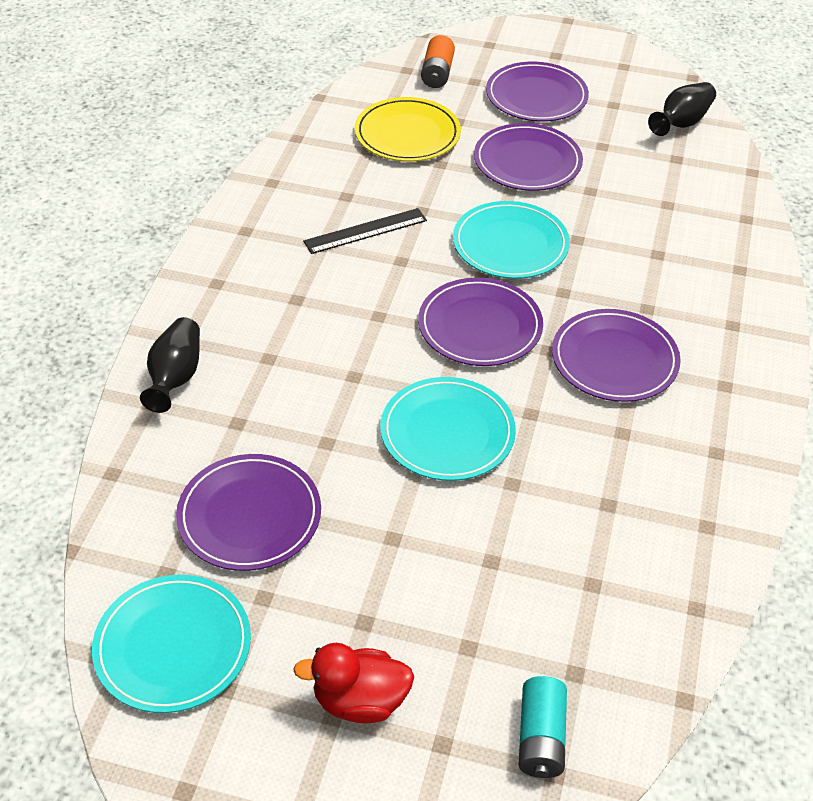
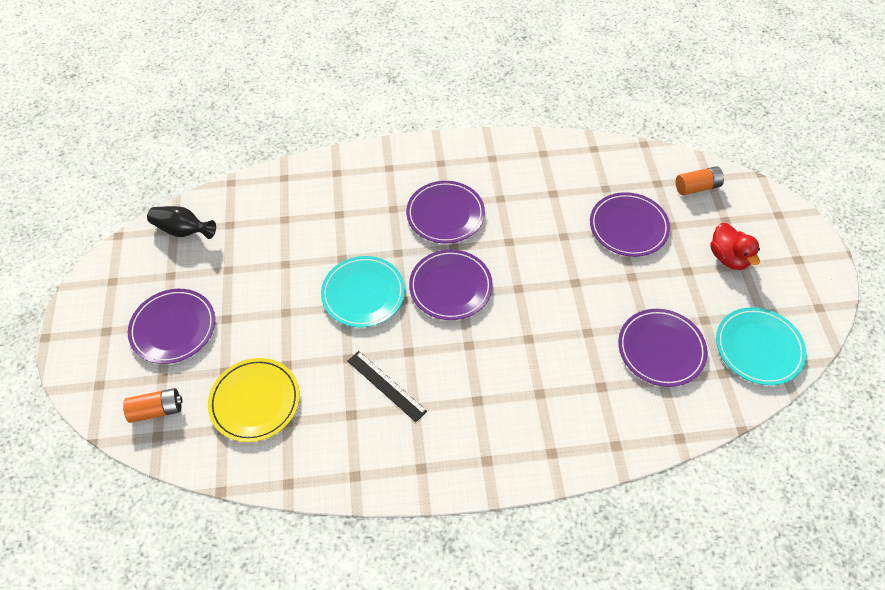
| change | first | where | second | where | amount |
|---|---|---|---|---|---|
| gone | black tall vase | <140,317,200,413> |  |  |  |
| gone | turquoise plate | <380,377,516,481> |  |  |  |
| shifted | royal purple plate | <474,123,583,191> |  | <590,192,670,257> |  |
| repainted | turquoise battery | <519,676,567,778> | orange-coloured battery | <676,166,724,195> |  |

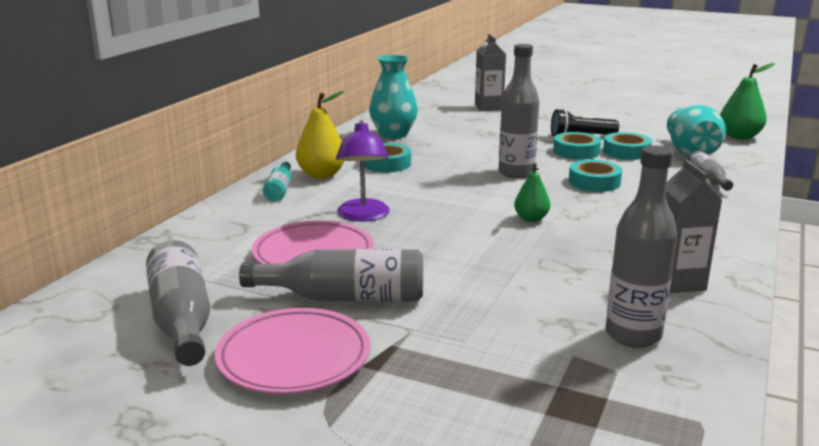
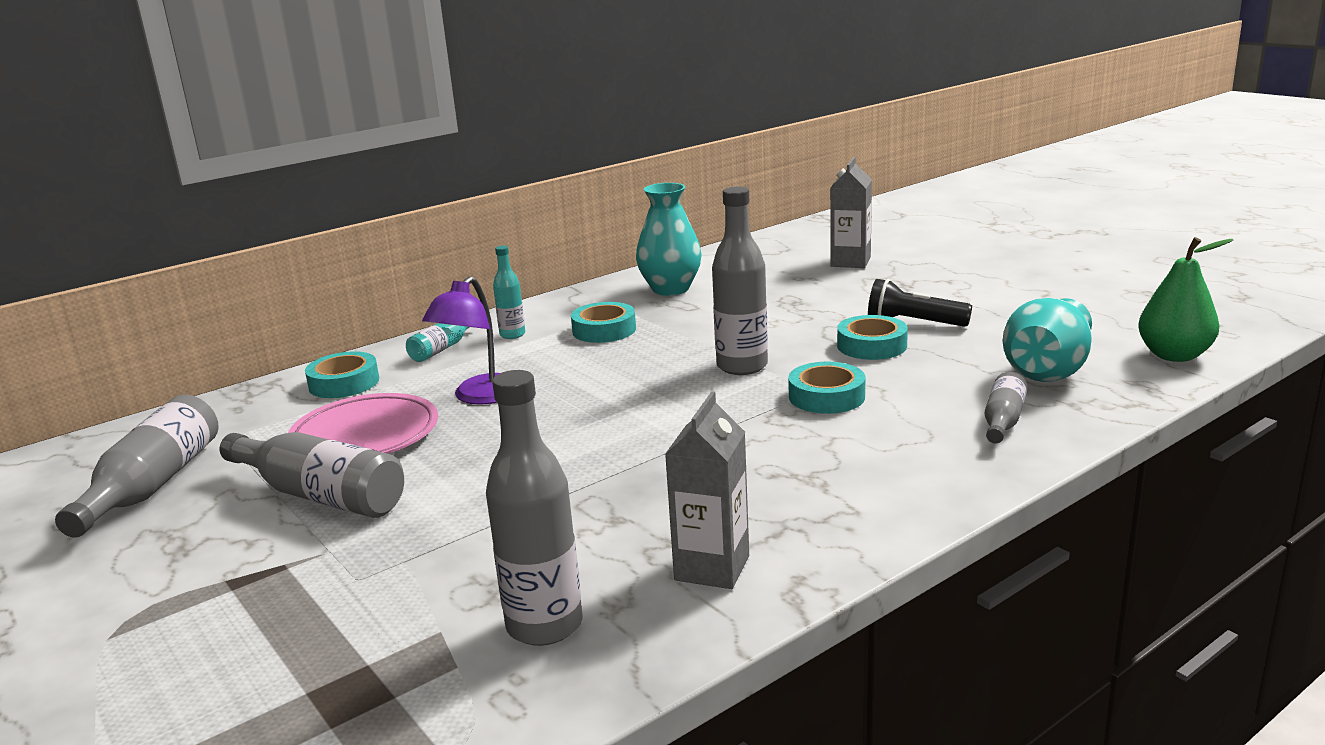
| change | first | where | second | where | amount |
|---|---|---|---|---|---|
| gone | pink plate | <215,308,370,394> |  |  |  |
| swapped | golden pear | <296,91,344,179> | turquoise bottle | <493,245,525,339> |  |
| gone | green pear | <514,163,550,222> |  |  |  |
| shifted | turquoise tape | <603,132,652,160> |  | <305,351,379,398> |  |

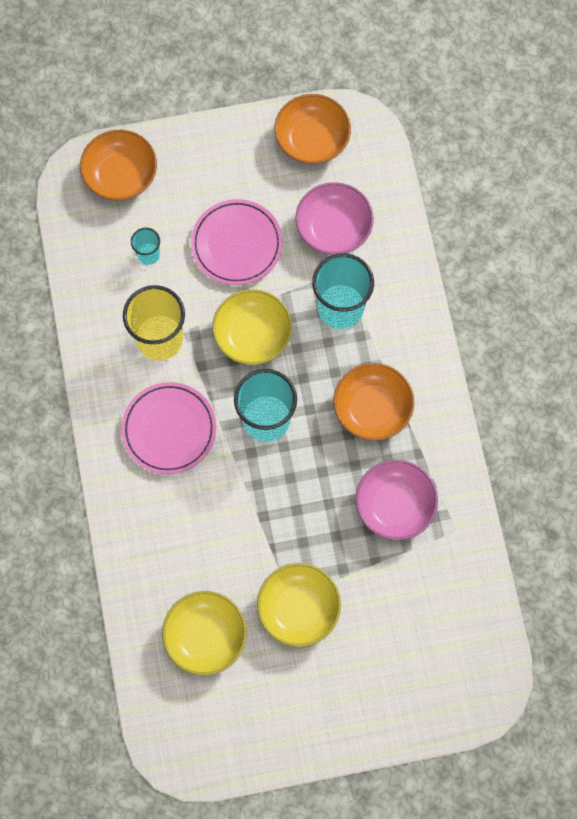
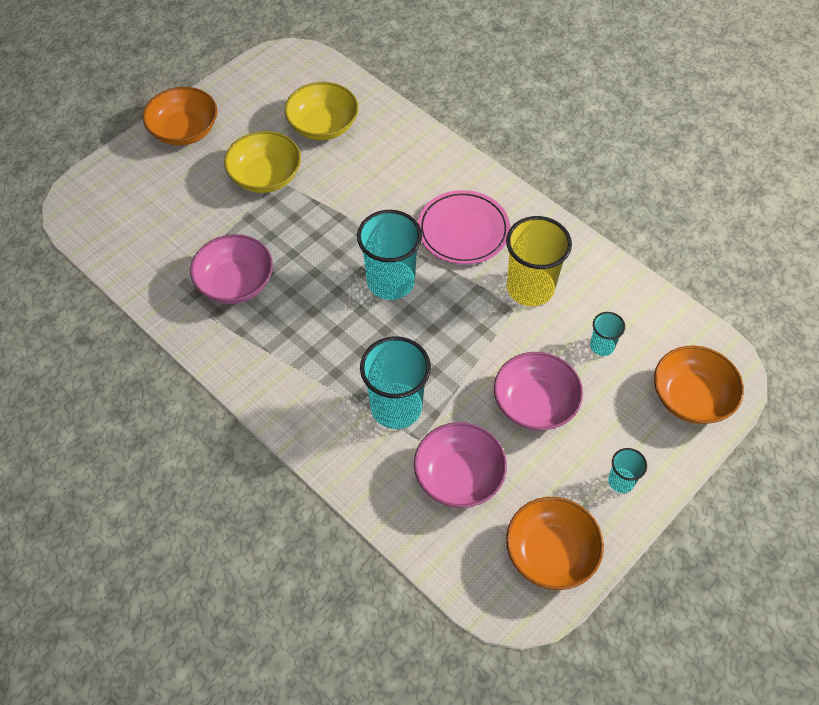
| change | first | where | second | where | amount |
|---|---|---|---|---|---|
| swapped | pink plate | <191,199,283,285> | pink serving bowl | <494,352,583,431> |  |
| gone | golden serving bowl | <212,289,292,365> |  |  |  |
| shifted | orange-coloured serving bowl | <333,363,414,441> |  | <143,87,217,146> |  |
| new |  |  | turquoise cup | <608,448,647,493> |  |

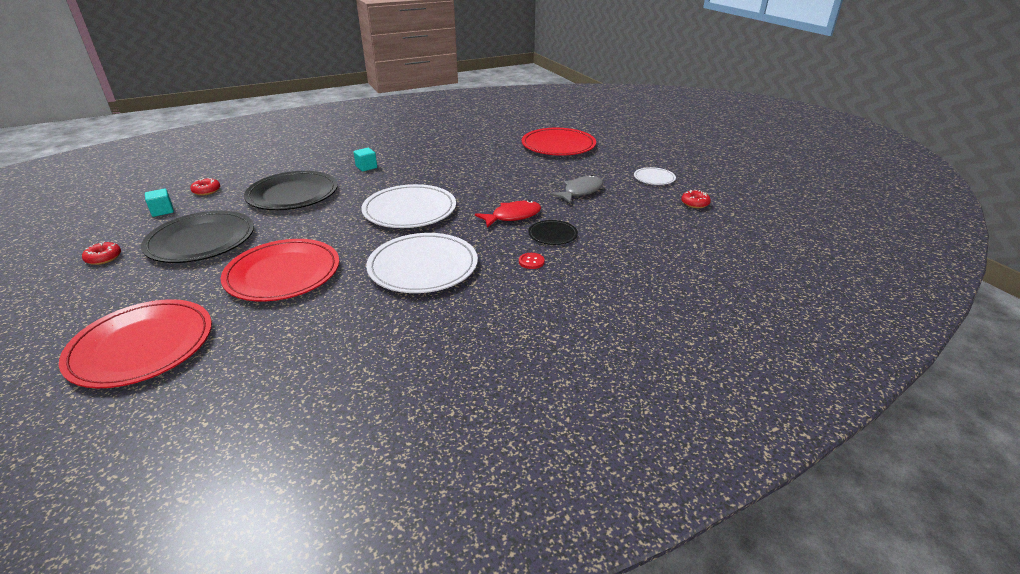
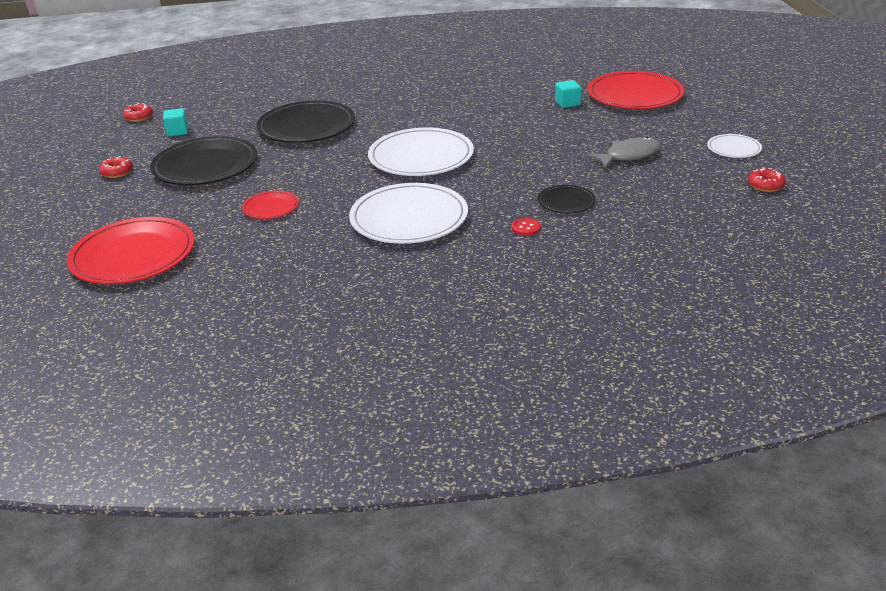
| change | first | where | second | where | amount |
|---|---|---|---|---|---|
| shifted | red glazed donut | <190,178,220,195> |  | <123,103,153,122> |  |
| scaled | red plate | <221,239,339,302> |  | <242,191,299,219> | x0.49 |
| shifted | turquoise block | <353,148,377,171> |  | <555,80,581,108> |  |
| gone | red fish figure | <475,200,541,228> |  |  |  |

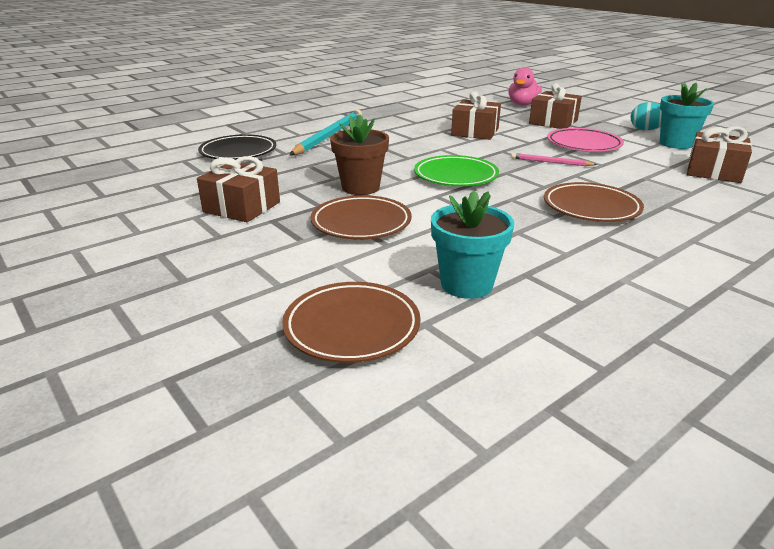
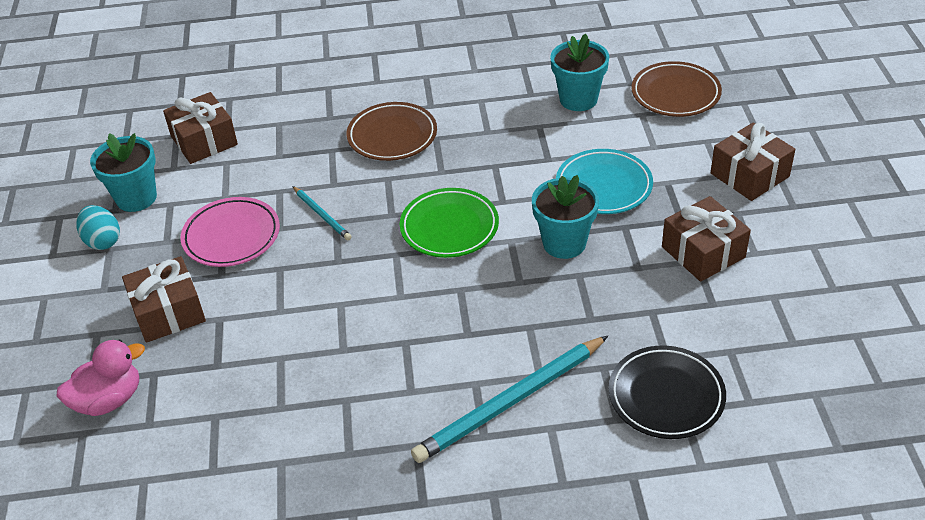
| change | first | where | second | where | amount |
|---|---|---|---|---|---|
| repainted | russet plate | <311,195,412,239> | turquoise plate | <556,149,653,214> |  |
| repainted | russet potted plant | <330,115,389,195> | turquoise potted plant | <532,175,599,259> |  |
| shifted | russet present | <451,91,501,140> |  | <711,122,795,201> |  |
| repainted | pink pencil | <511,153,597,166> | turquoise pencil | <292,186,352,240> |  |

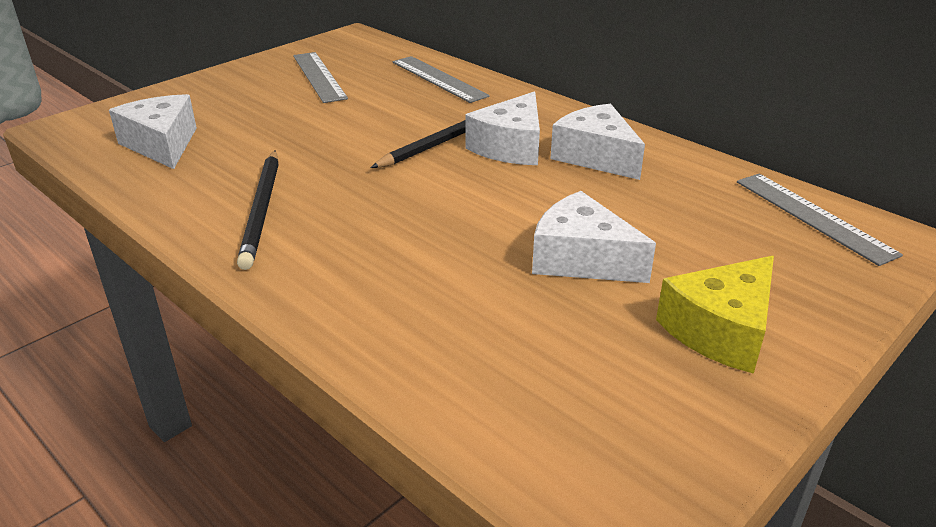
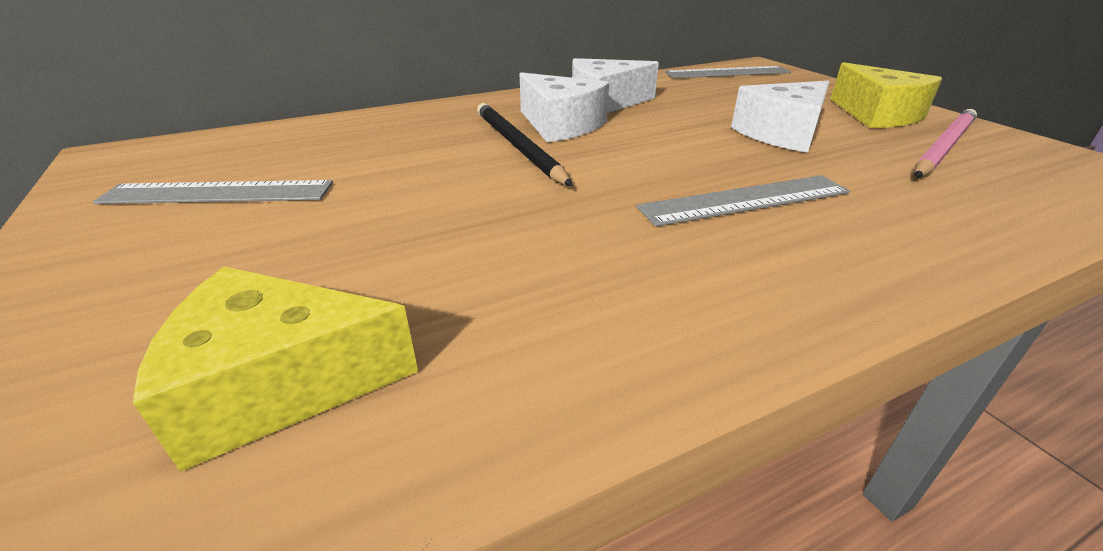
| change | first | where | second | where | amount |
|---|---|---|---|---|---|
| repainted | pure white piece of cheese | <109,94,197,169> | golden piece of cheese | <133,267,418,472> |  |
| gone | black pencil | <237,150,279,270> |  |  |  |
| shifted | gray ruler | <393,56,490,103> |  | <636,175,850,227> |  |
| new |  |  | pink pencil | <914,109,977,178> |  |

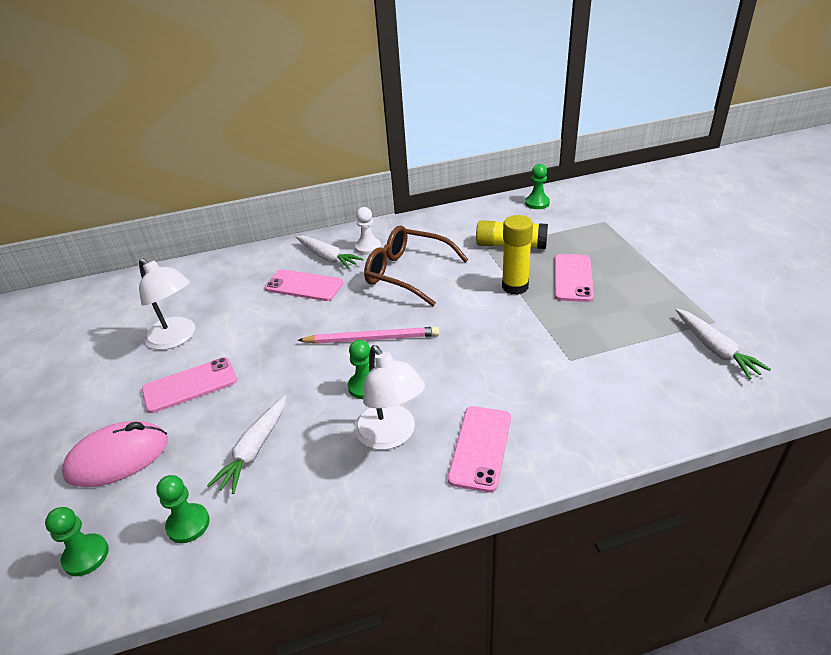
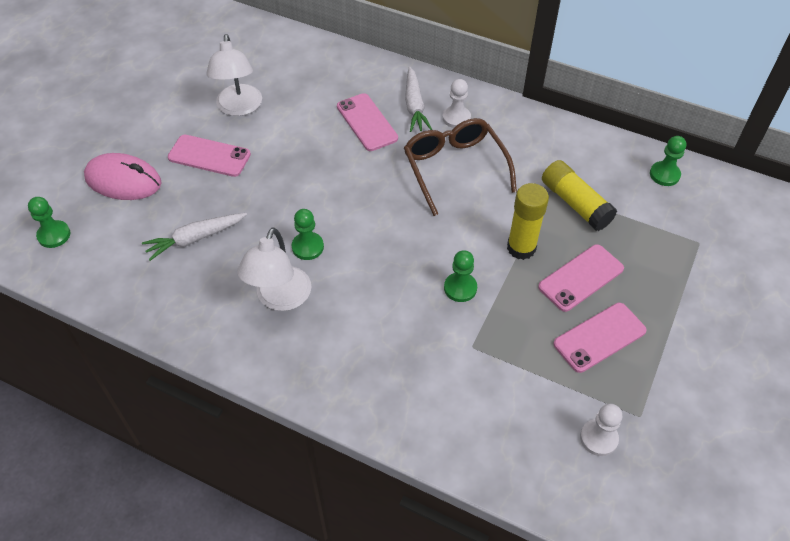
| change | first | where | second | where | amount |
|---|---|---|---|---|---|
| shifted | green game pawn | <156,475,210,543> |  | <444,250,477,302> |  |
| gone | pink pencil | <297,327,439,344> |  |  |  |
| shifted | pink smartphone | <448,406,511,493> |  | <553,303,647,373> |  |
| swapped | pure white root vegetable | <676,309,771,379> | pure white game pawn | <580,404,622,456> |  |

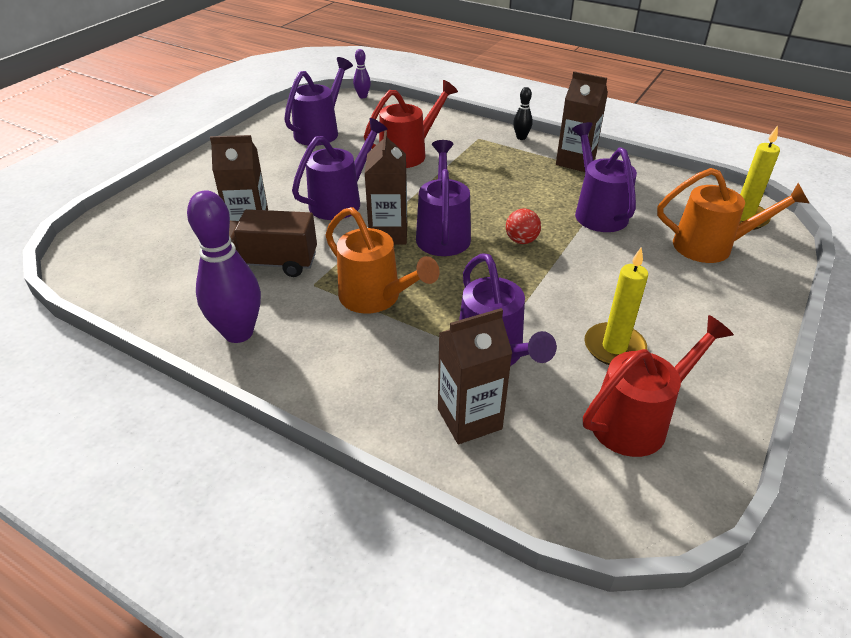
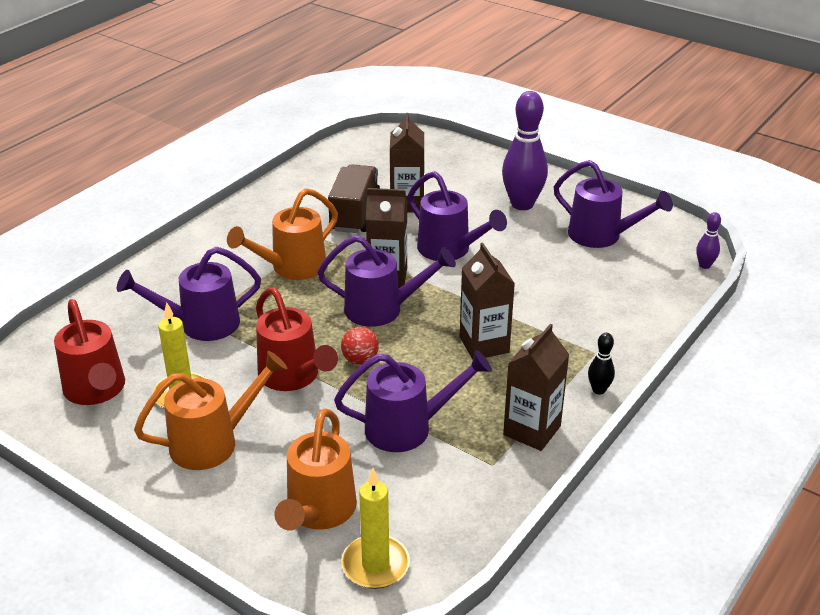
| change | first | where | second | where | amount |
|---|---|---|---|---|---|
| shifted | royal purple bowling pin | <187,190,261,343> |  | <502,91,548,210> |  |
| shifted | red sprinkling can | <364,80,458,168> |  | <256,287,338,391> |  |
| shifted | russet milk carton | <438,308,512,444> |  | <460,243,515,360> |  |
| new |  |  | orange-coloured sprinkling can | <134,351,287,470> |  |

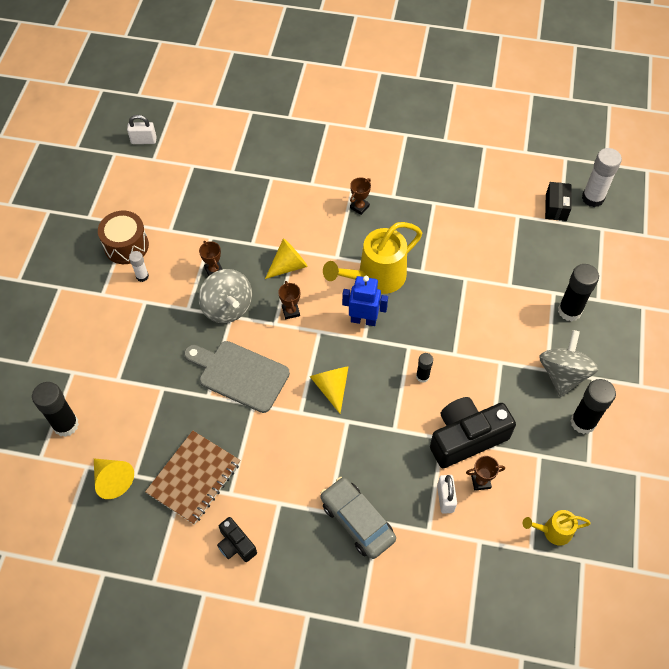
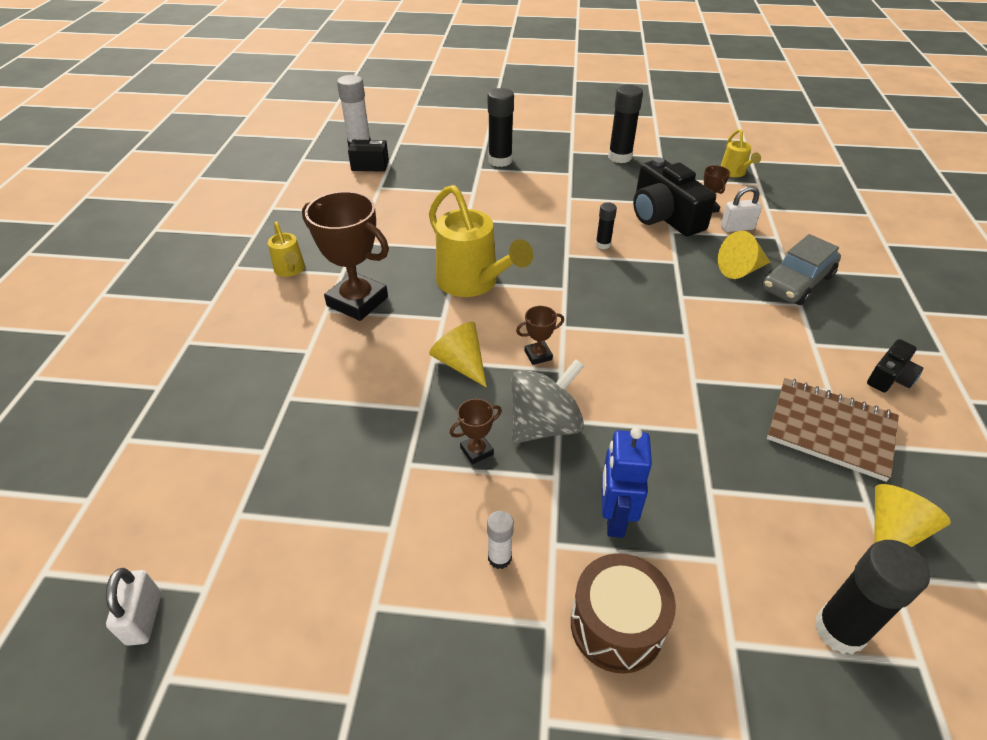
| change | first | where | second | where | amount |
|---|---|---|---|---|---|
| shifted | russet toy drum | <98,211,149,264> |  | <571,553,676,673> |  |
| gone | gray bread board | <184,341,290,413> |  |  |  |
| shifted | golden cone | <310,366,349,414> |  | <718,231,770,279> |  |
| shifted | royal blue robot figure | <342,276,388,326> |  | <602,427,652,538> |  |
| scaled | russet award cup | <350,177,371,215> |  | <302,191,389,321> | x2.21 |
| gone | gray whirligig | <539,330,598,397> |  |  |  |
| new |  |  | golden sprinkling can | <268,221,305,277> |  |

